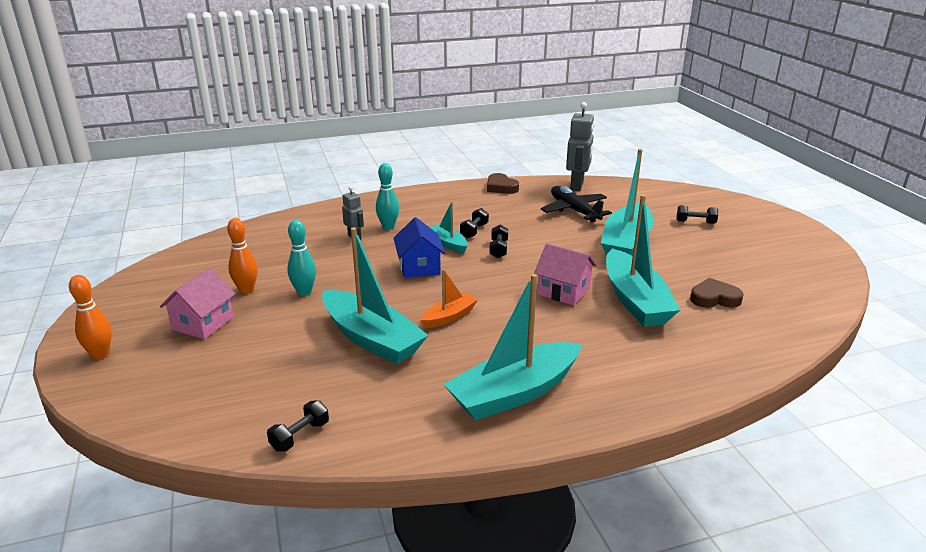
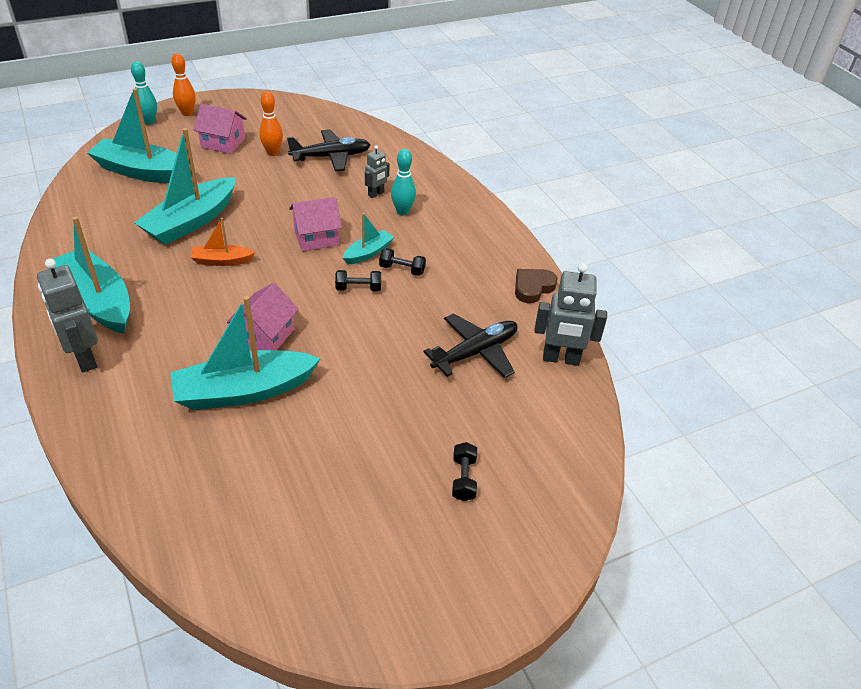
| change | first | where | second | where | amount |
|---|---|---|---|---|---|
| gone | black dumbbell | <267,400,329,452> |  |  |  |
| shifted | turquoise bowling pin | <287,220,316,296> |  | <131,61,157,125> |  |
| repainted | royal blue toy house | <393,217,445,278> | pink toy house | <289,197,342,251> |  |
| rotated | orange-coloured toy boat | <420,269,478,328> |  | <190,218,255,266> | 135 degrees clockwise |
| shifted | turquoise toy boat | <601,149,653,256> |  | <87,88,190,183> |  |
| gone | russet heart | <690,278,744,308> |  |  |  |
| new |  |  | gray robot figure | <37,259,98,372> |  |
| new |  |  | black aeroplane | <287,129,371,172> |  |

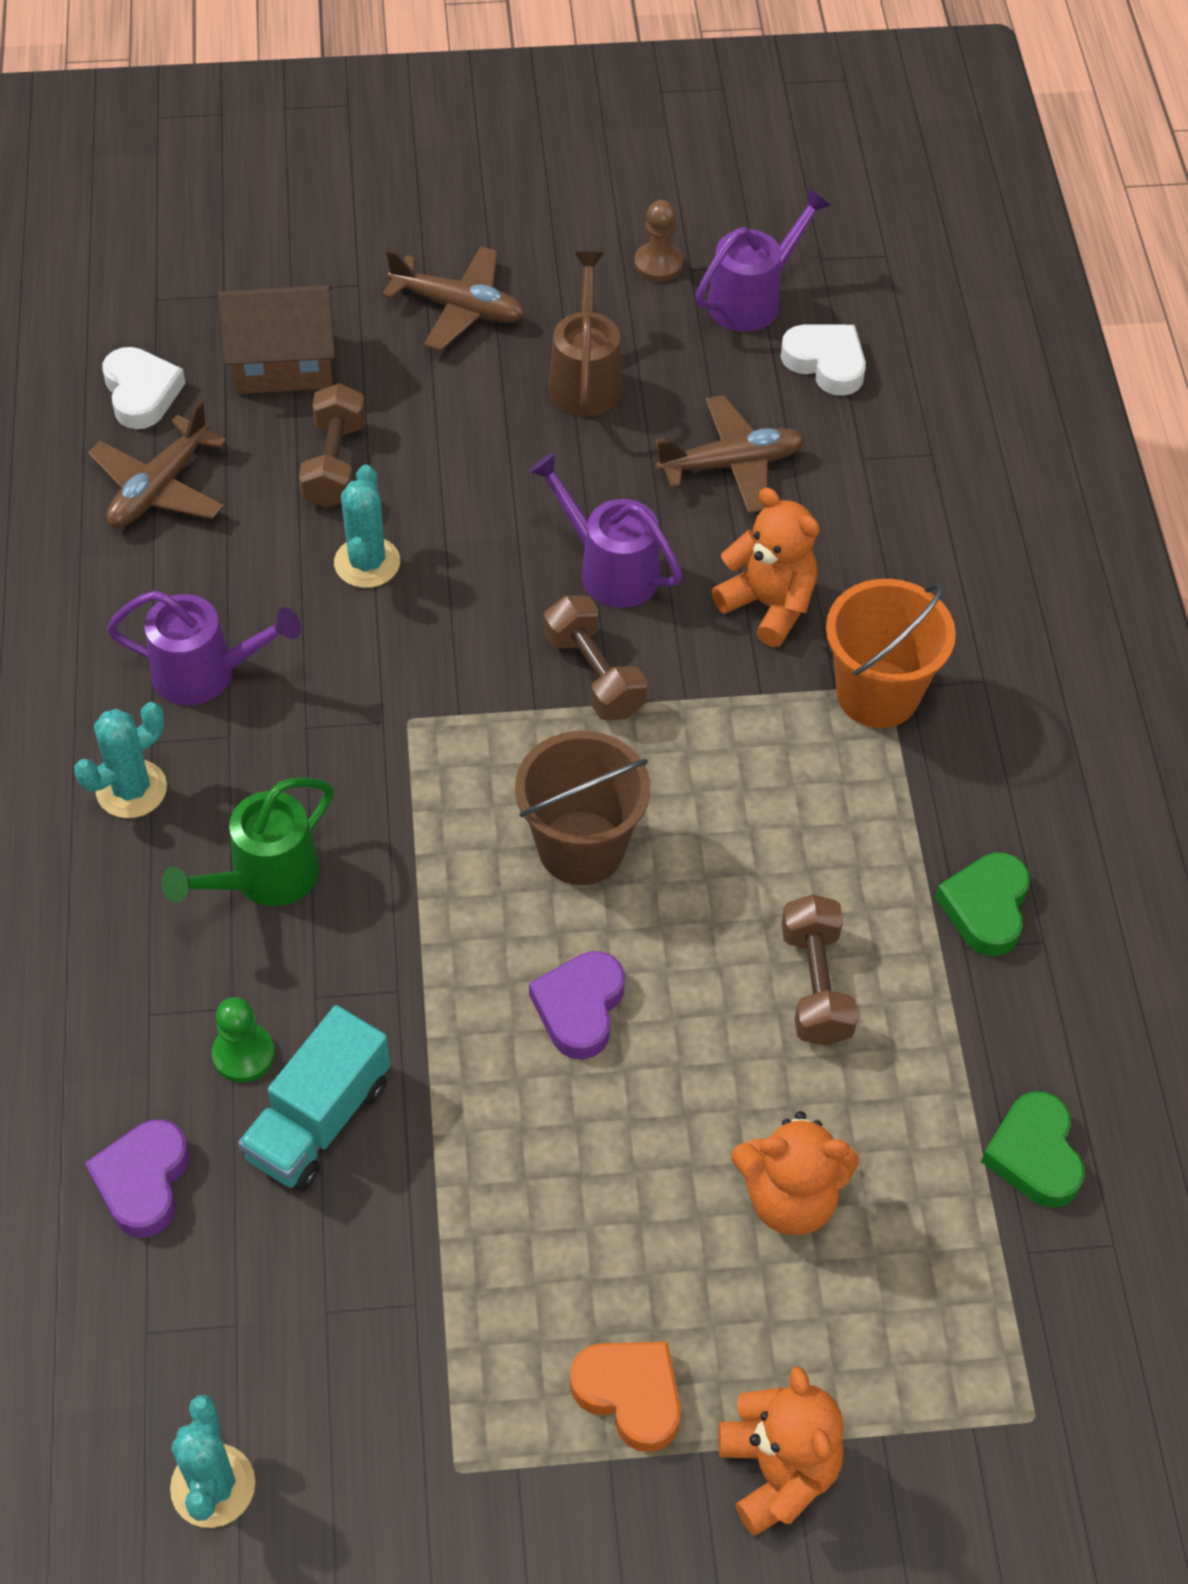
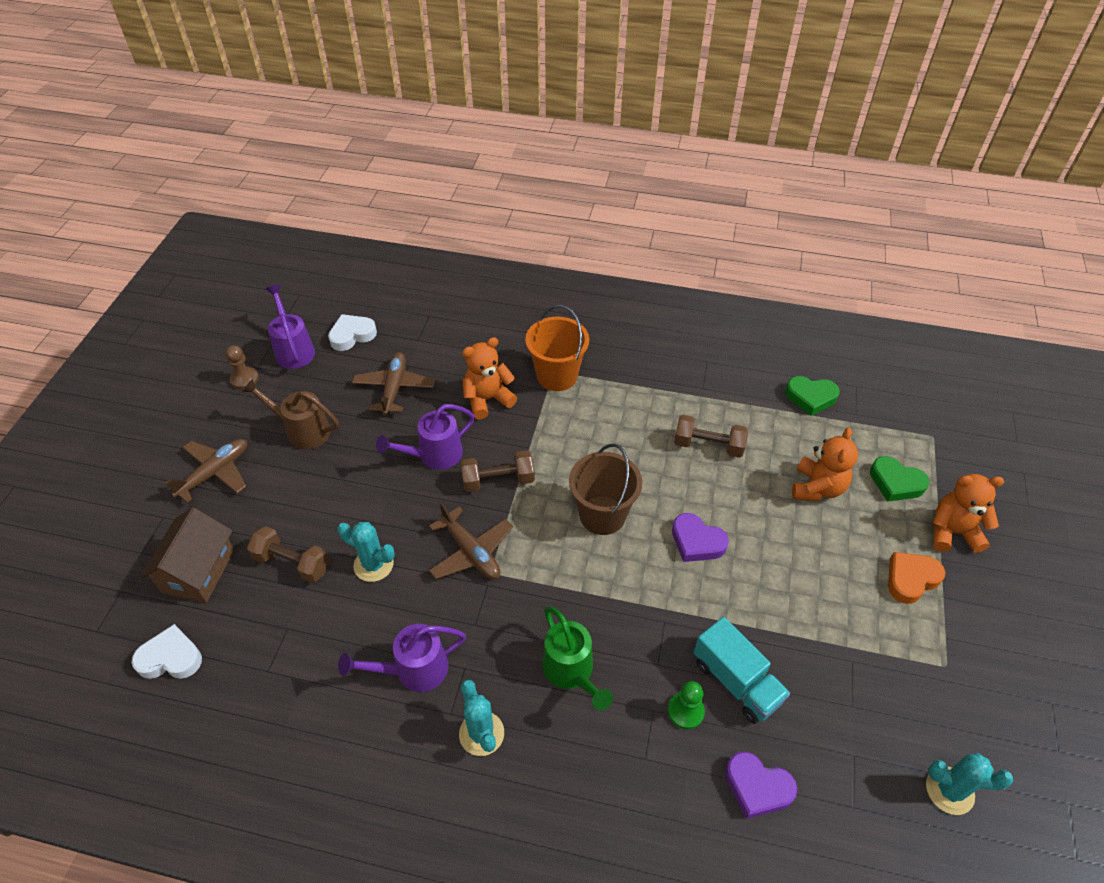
| change | first | where | second | where | amount |
|---|---|---|---|---|---|
| shifted | russet aeroplane | <88,400,227,528> |  | <429,502,513,579> |  |
| rotated | royal purple sprinkling can | <107,591,301,705> |  | <338,624,466,692> | 135 degrees counterclockwise |
| shifted | green heart | <935,852,1030,956> |  | <870,456,929,502> |  |

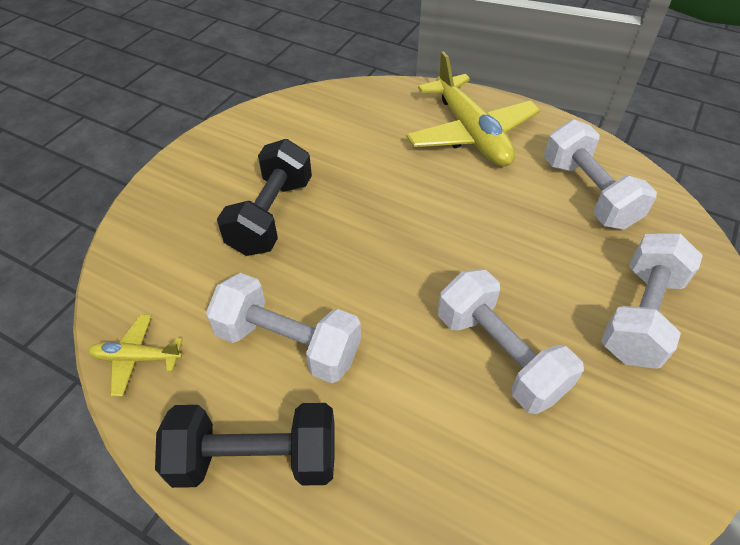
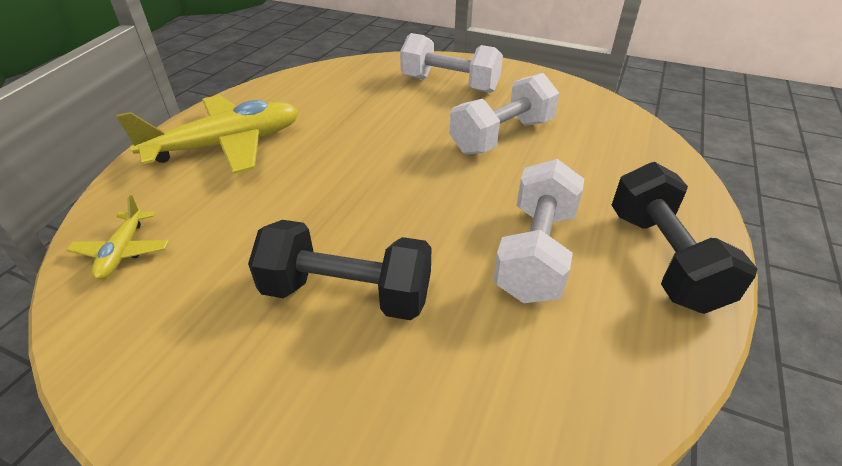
| change | first | where | second | where | amount |
|---|---|---|---|---|---|
| shifted | golden aeroplane | <88,314,183,397> |  | <67,195,169,279> |  |
| gone | pure white dumbbell | <544,119,657,230> |  |  |  |

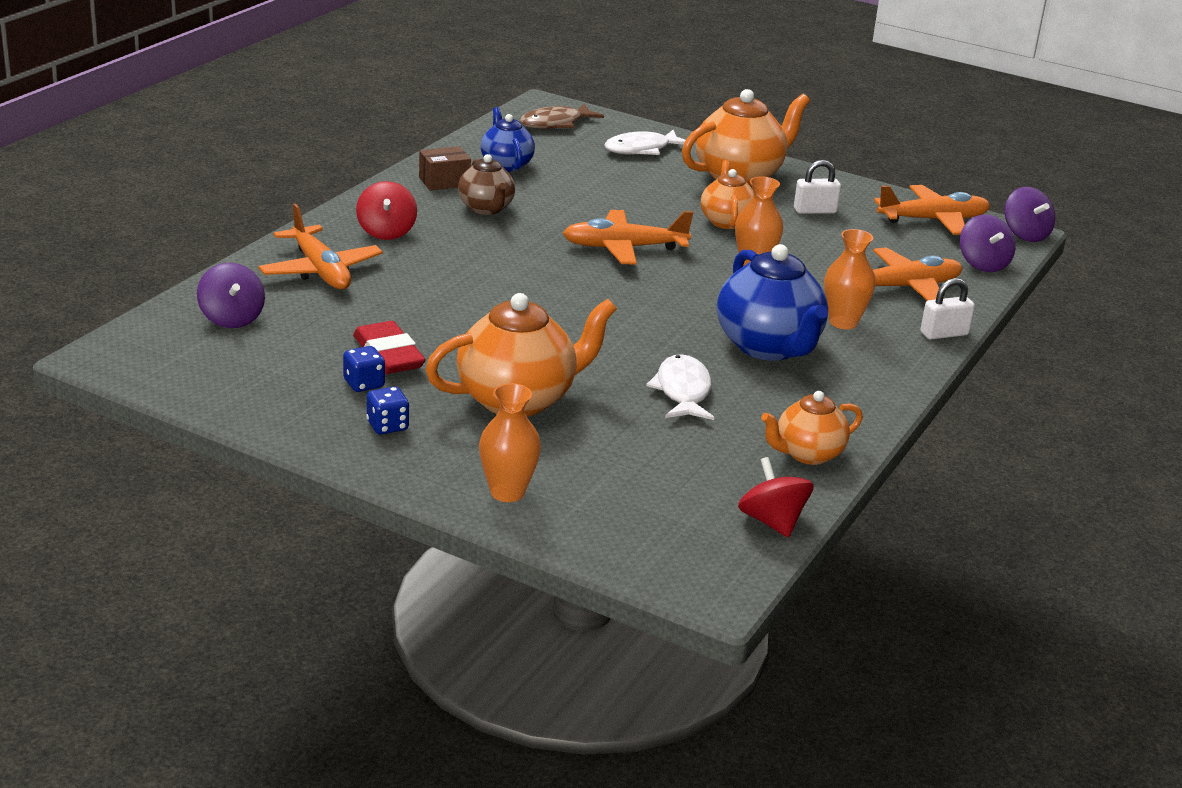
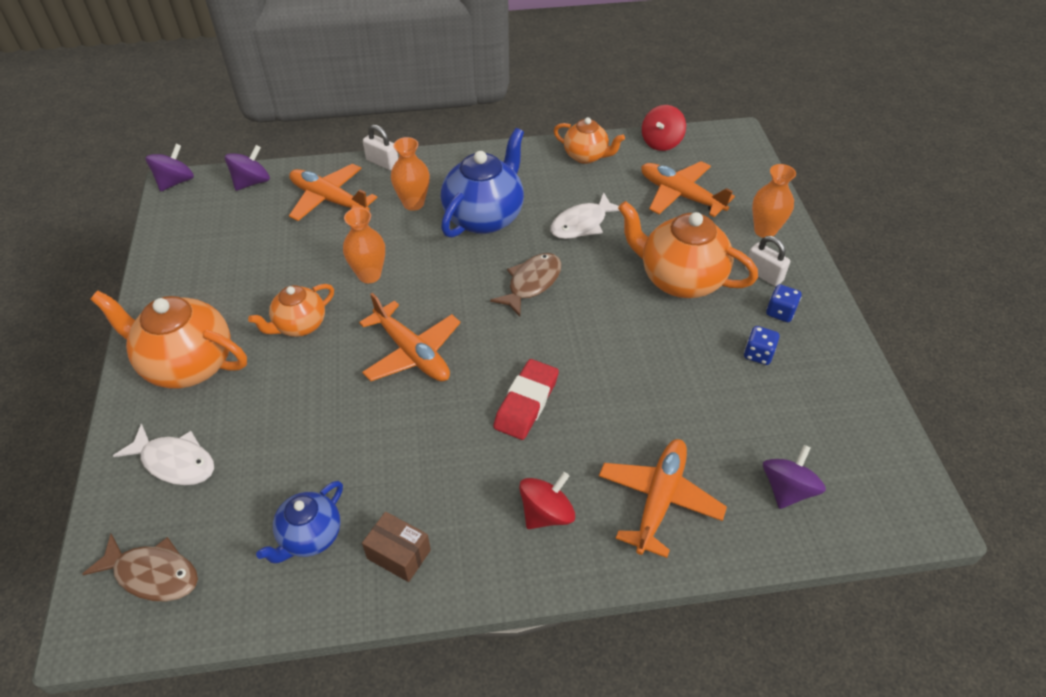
| change | first | where | second | where | amount |
|---|---|---|---|---|---|
| shifted | red gum eraser | <353,321,426,374> |  | <493,359,559,440> |  |
| gone | russet china teapot | <458,154,515,215> |  |  |  |
| shifted | pure white small lock | <794,160,841,214> |  | <745,236,790,286> |  |
| shifted | orange-coloured aeroplane | <874,185,990,235> |  | <641,161,735,217> |  |
| new |  |  | russet fish figure | <490,253,561,317> |  |

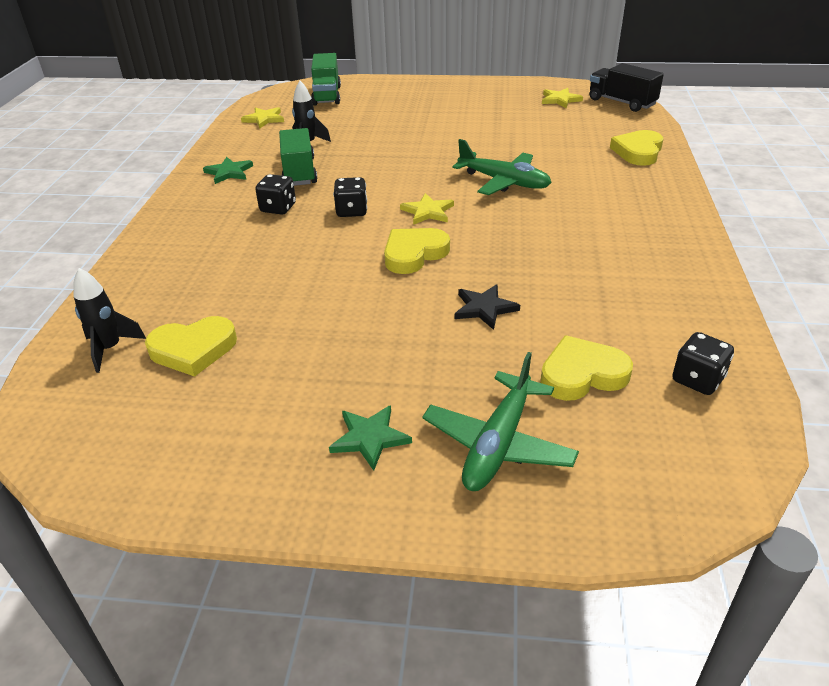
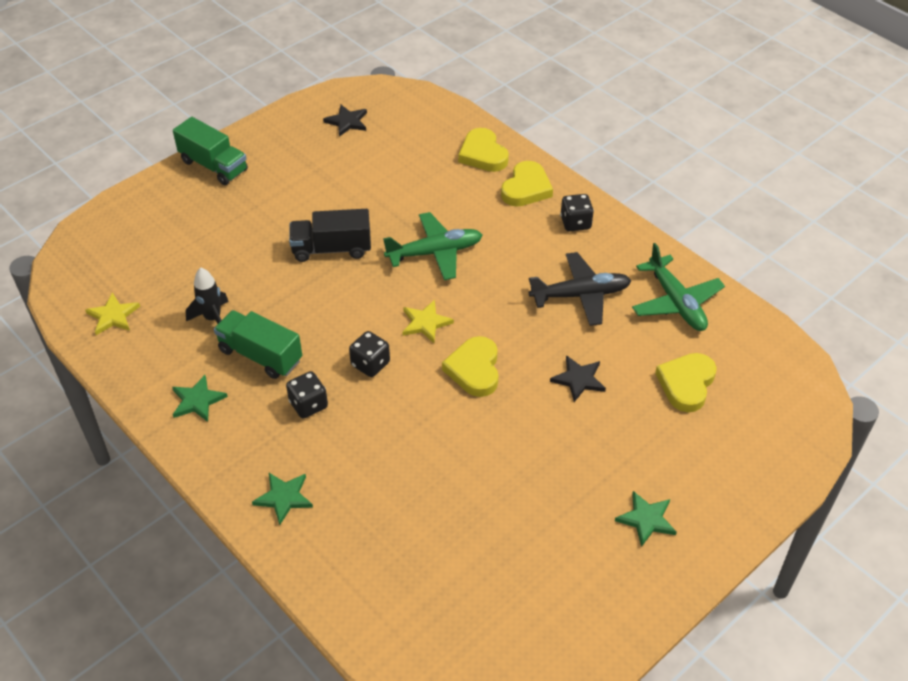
| change | first | where | second | where | amount |
|---|---|---|---|---|---|
| gone | black spaceship | <73,268,146,373> |  |  |  |
| shifted | golden heart | <145,316,237,377> |  | <501,161,553,207> |  |
| shifted | green toy truck | <311,53,341,105> |  | <173,117,248,185> |  |
| shifted | green aeroplane | <422,352,579,491> |  | <632,243,725,331> |  |
| repainted | golden star | <542,88,583,108> | black star | <323,105,367,137> |  |
| shifted | black toy truck | <590,63,664,112> |  | <289,209,371,262> |  |
| shifted | black die | <672,332,734,395> |  | <560,194,594,231> |  |
| new |  |  | green star | <252,473,313,525> |  |
| new |  |  | black aeroplane | <529,252,631,326> |  |

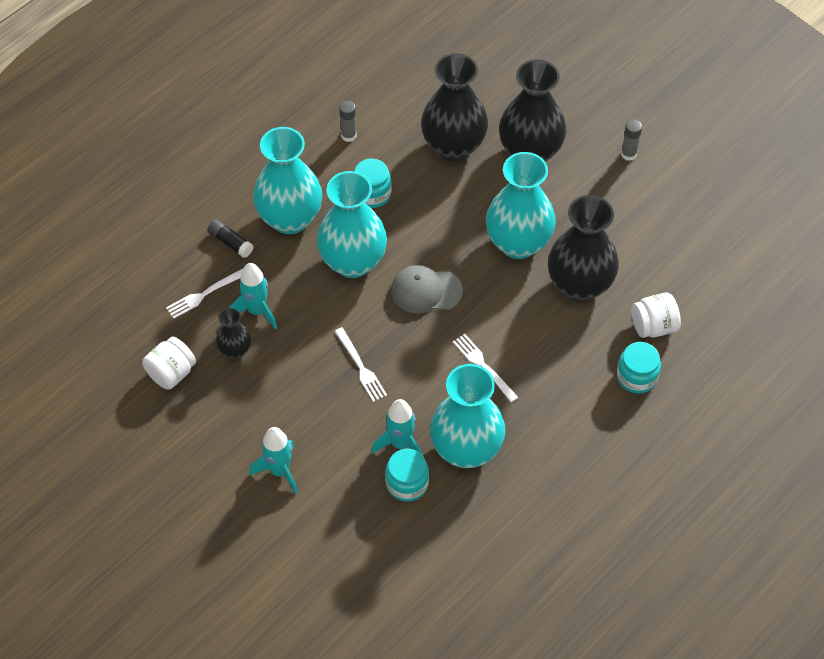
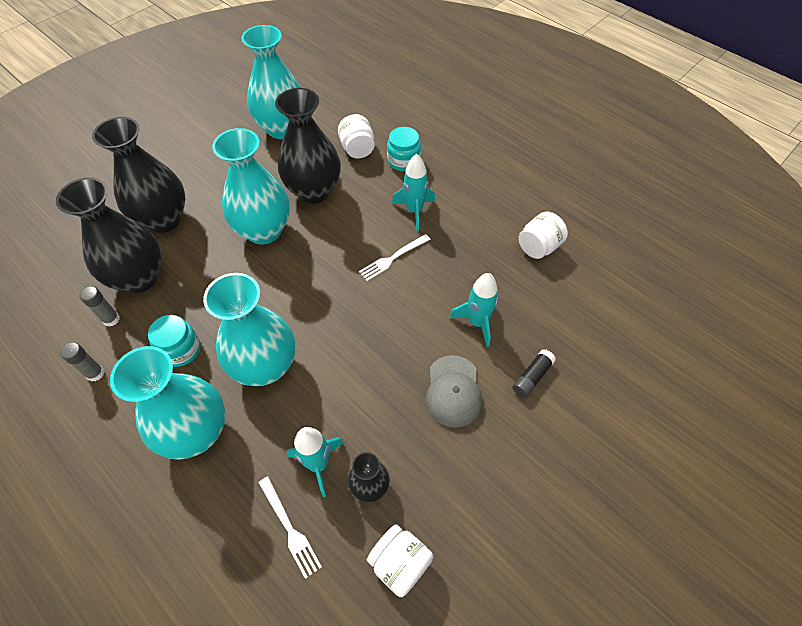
| change | first | where | second | where | amount |
|---|---|---|---|---|---|
| shifted | black stick of glue | <208,219,254,258> |  | <513,349,556,398> |  |
| shifted | turquoise spaceship | <249,427,298,494> |  | <392,154,435,231> |  |
| gone | pure white fork | <334,327,387,402> |  |  |  |
| gone | turquoise jar | <385,449,429,501> |  |  |  |
| shifted | gray baseball cap | <391,265,463,313> |  | <425,355,482,428> |  |
| shifted | turquoise tall vase | <430,364,505,468> |  | <241,25,301,139> |  |
| shifted | gray stick of glue | <621,120,642,161> |  | <79,286,120,327> |  |
| new |  |  | pure white jar | <518,212,568,259> |  |

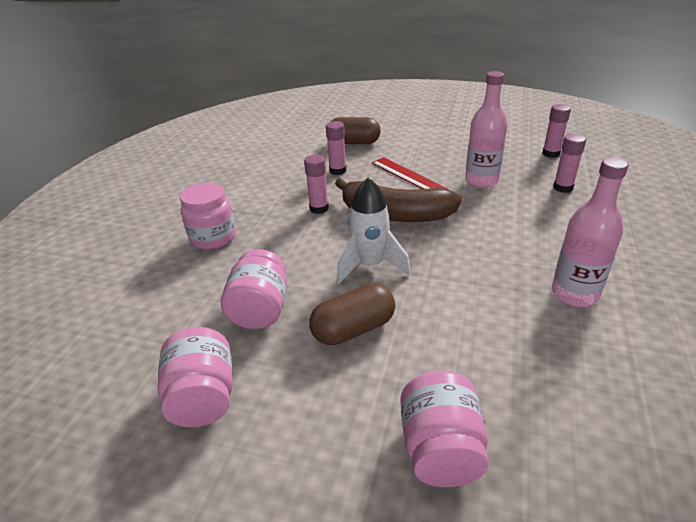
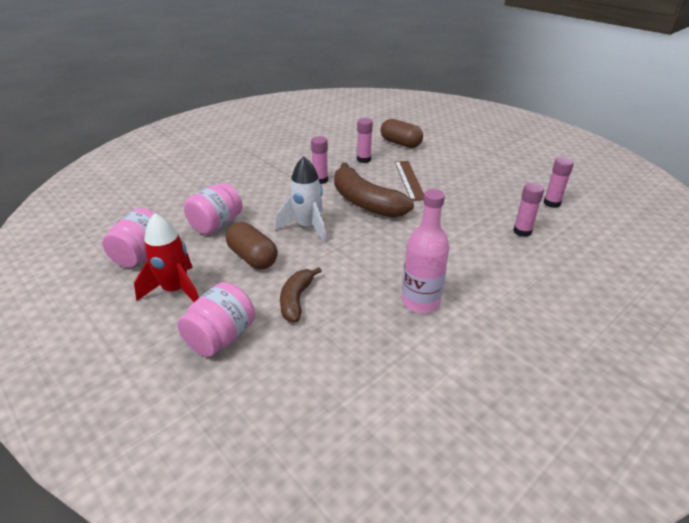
| change | first | where | second | where | amount |
|---|---|---|---|---|---|
| gone | pink jar | <180,183,236,250> |  |  |  |
| rotated | russet pill shape | <309,283,395,345> |  | <226,222,278,269> | 45 degrees clockwise |
| repainted | red ruler | <372,157,448,189> | russet ruler | <395,161,424,201> |  |
| gone | pink bottle | <465,71,507,188> |  |  |  |
| new |  |  | red spaceship | <134,213,199,302> |  |
| new |  |  | russet banana fruit | <280,267,322,322> |  |

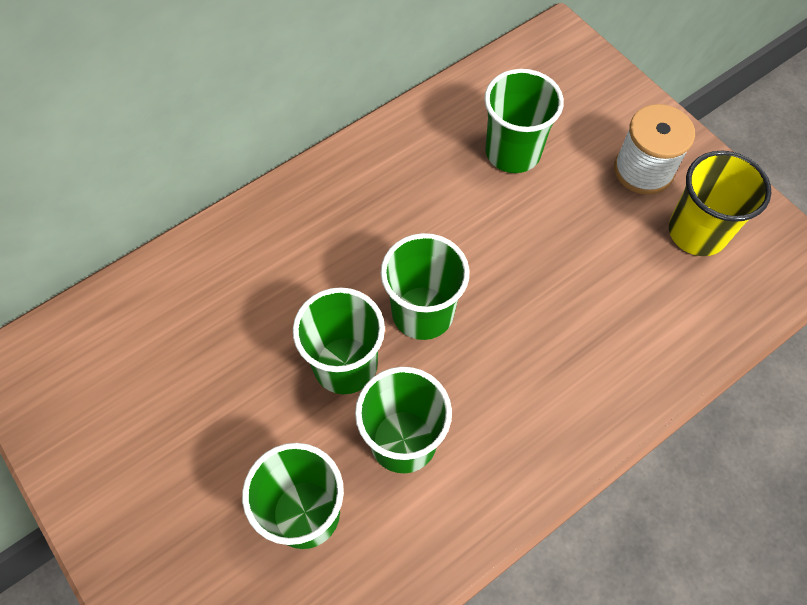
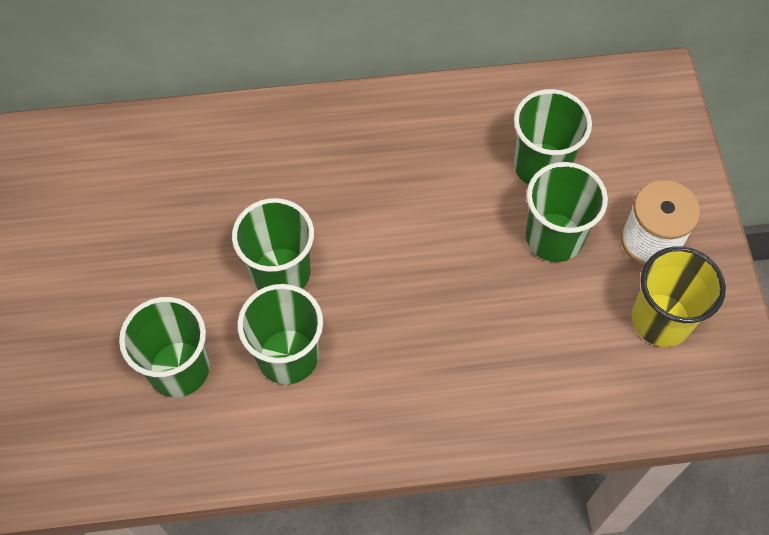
| change | first | where | second | where | amount |
|---|---|---|---|---|---|
| shifted | green cup | <381,233,470,340> |  | <525,162,608,262> |  |

